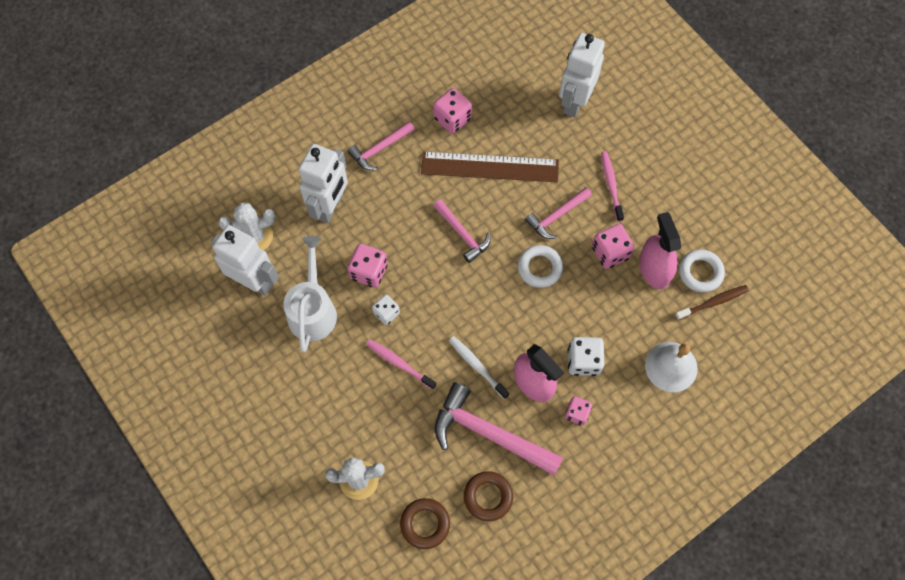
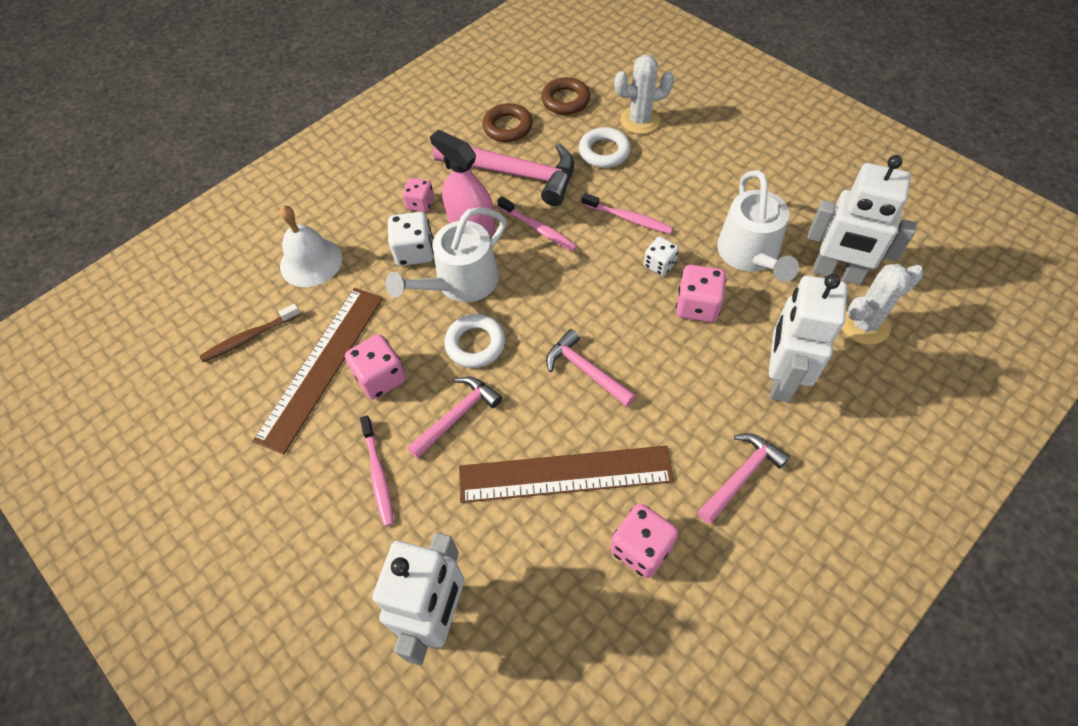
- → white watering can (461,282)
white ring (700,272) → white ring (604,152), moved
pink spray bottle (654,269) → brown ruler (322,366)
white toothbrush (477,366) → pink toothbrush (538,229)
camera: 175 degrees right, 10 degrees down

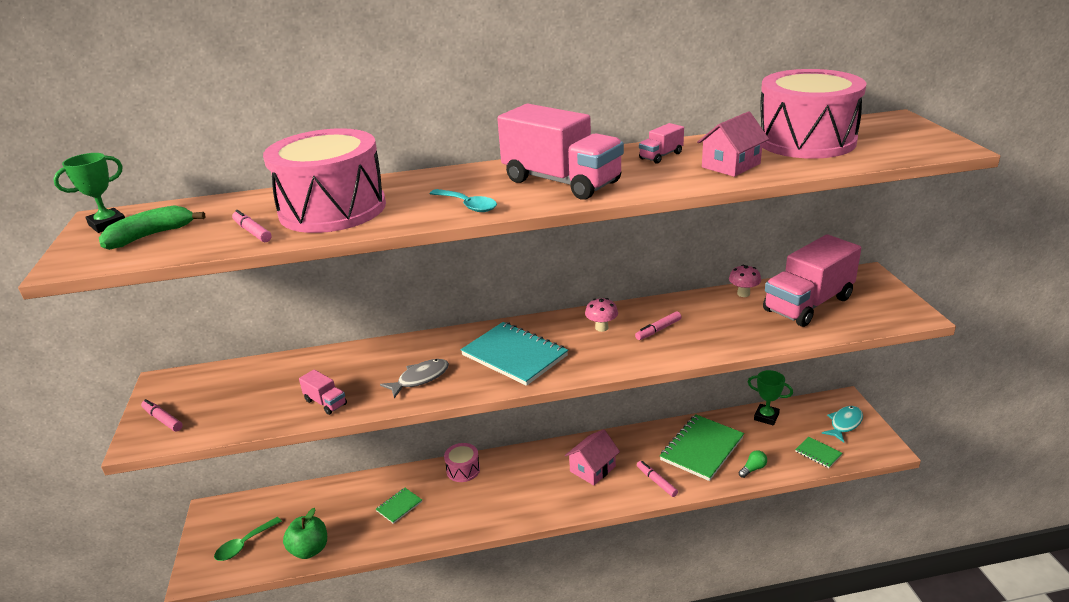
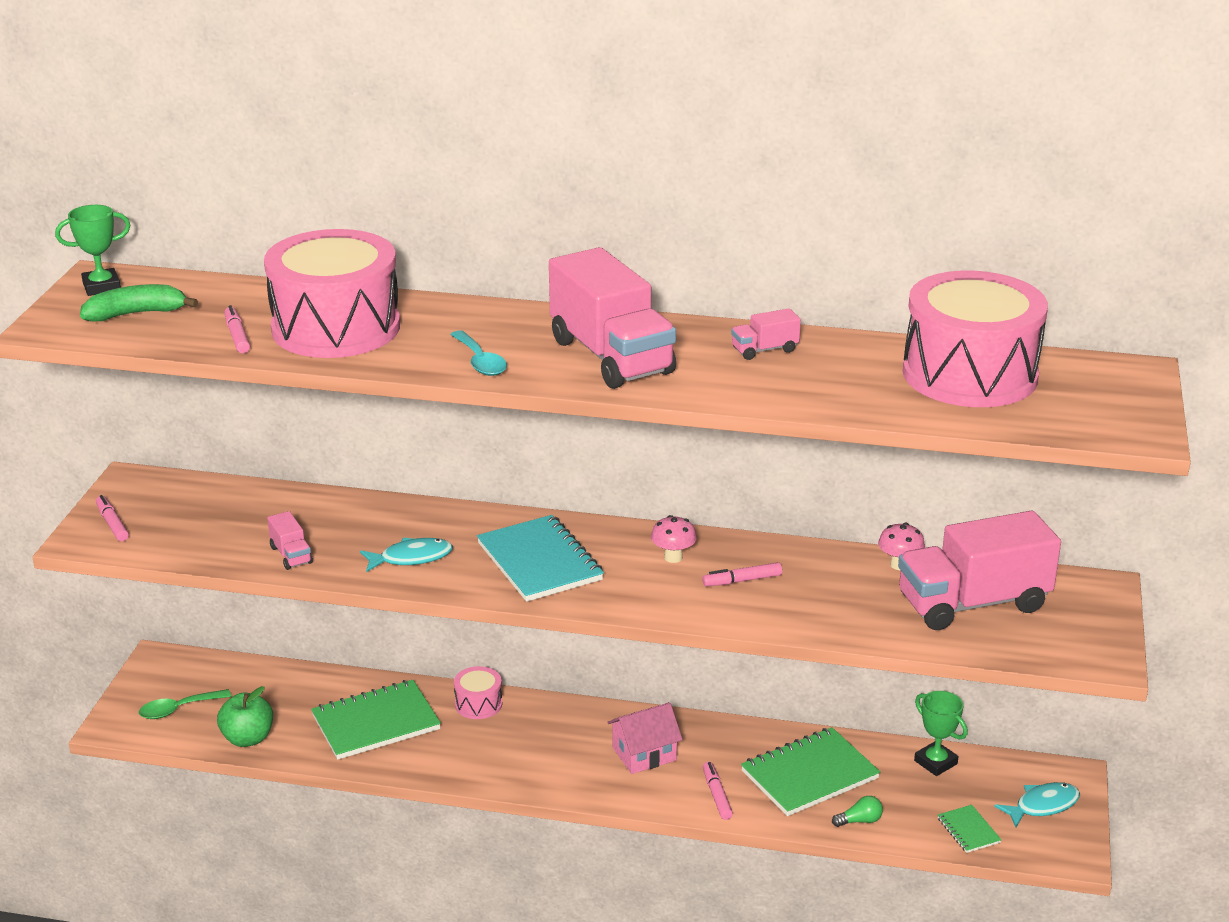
pink house (731,165) → -
grey fish (420,378) → turquoise fish (411,558)
green notebook (399,506) → green notebook (376,723), x2.10
camera: 20 degrees right, 0 degrees up

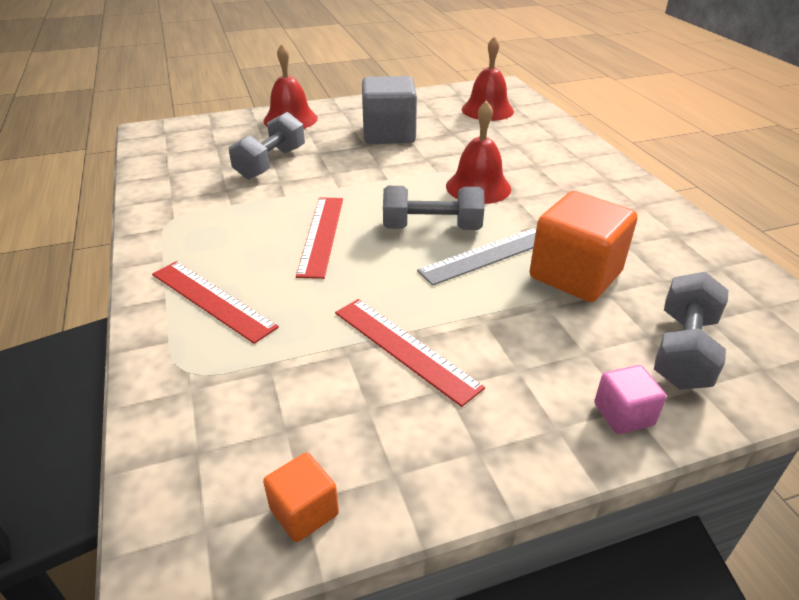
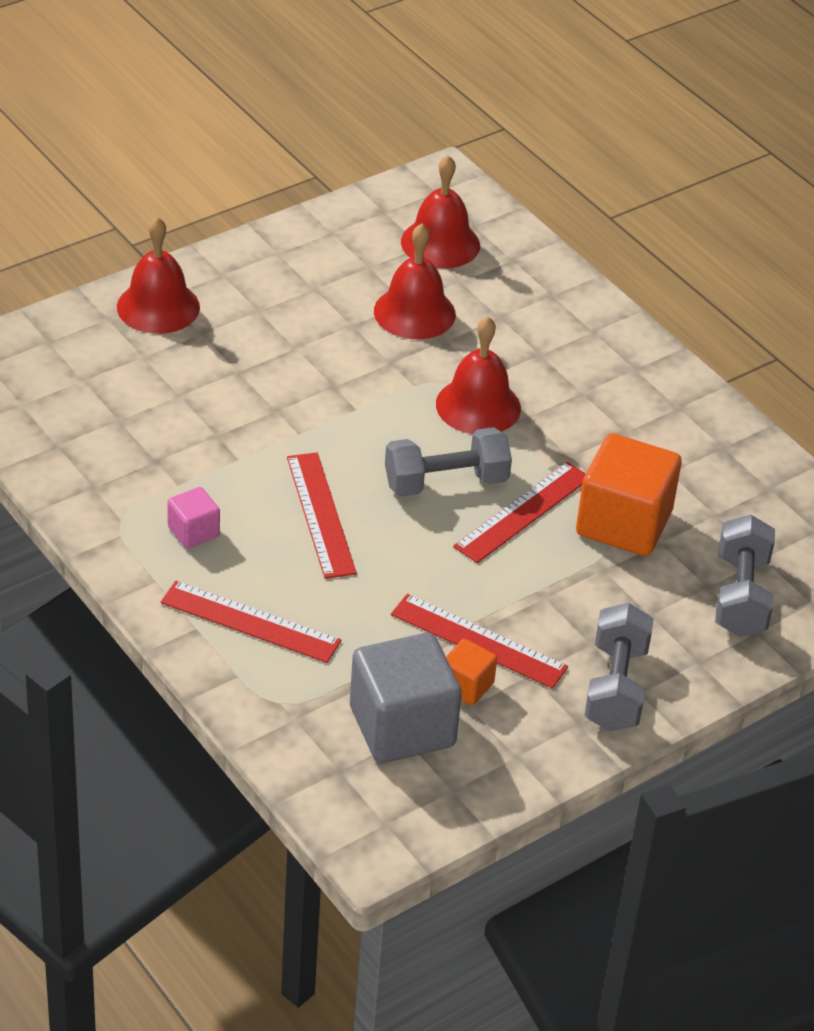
- → red bell (414,312)
grey dumbbell (271,163) → grey dumbbell (615,687), moved
orange cube (304,511) → orange cube (466,686), moved
grey cube (389,134) → grey cube (402,727), moved
pink cube (623,414) → pink cube (193,532), moved
grey ruler (488,255) → red ruler (523,512)
camera: 20 degrees left, 5 degrees up

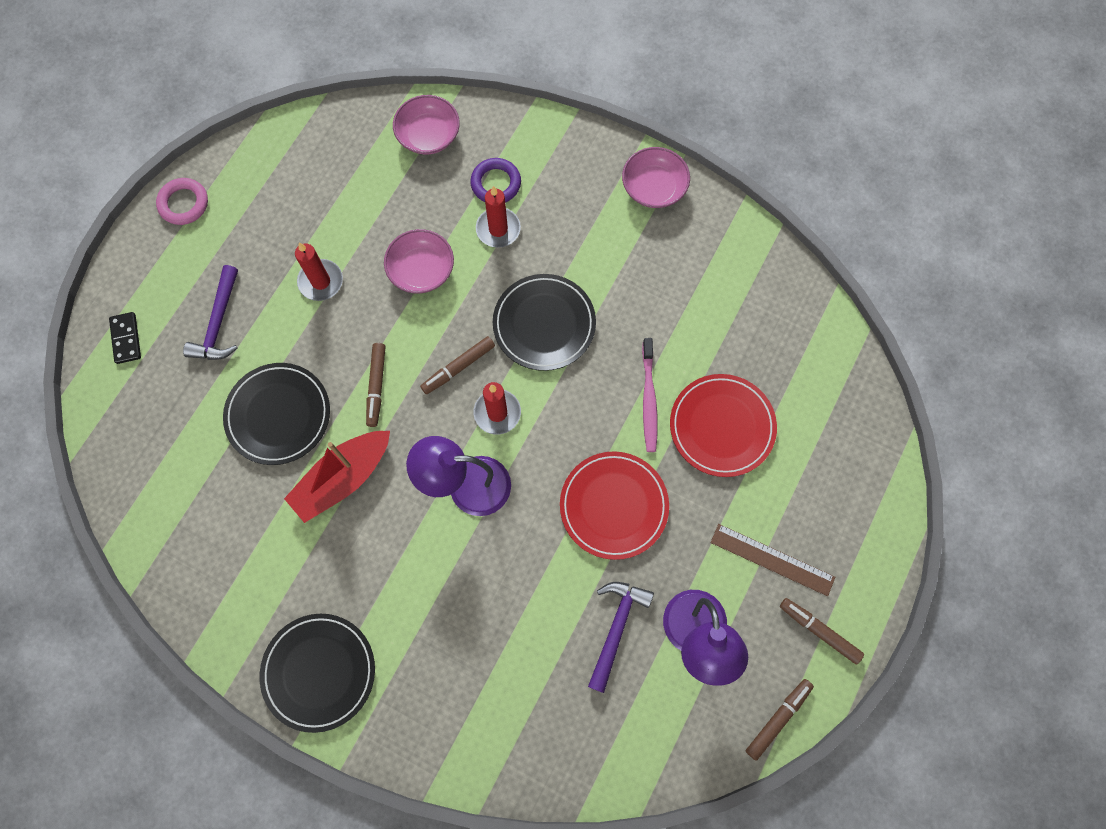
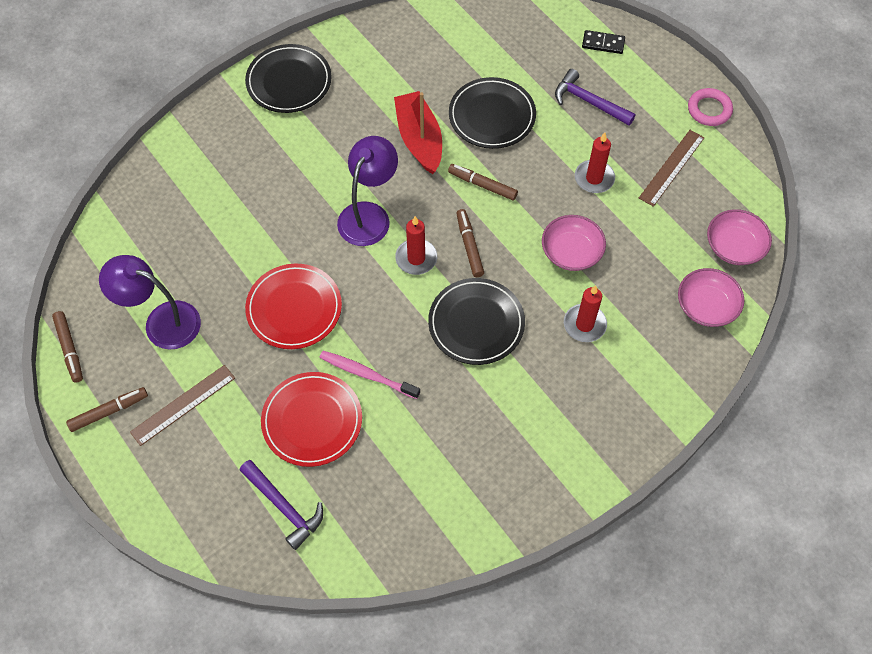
purple ring (496,183) → -
- → brown ruler (671,167)
purple hammer (616,628) → purple hammer (284,507), moved
pink bowl (654,187) → pink bowl (734,246), moved
camera: 115 degrees right, 10 degrees down

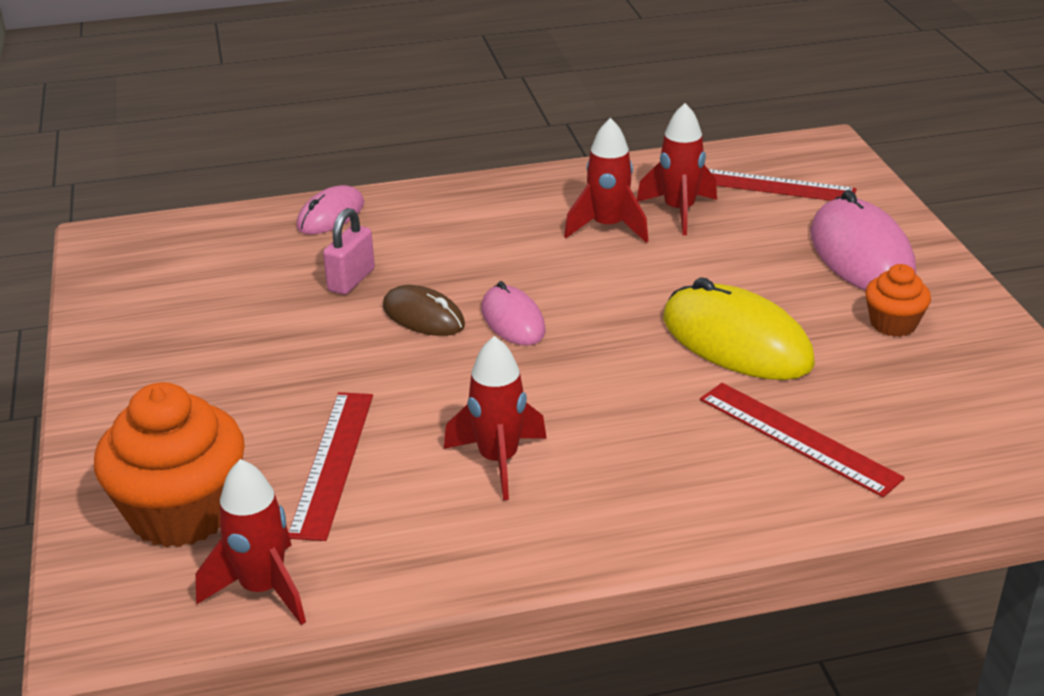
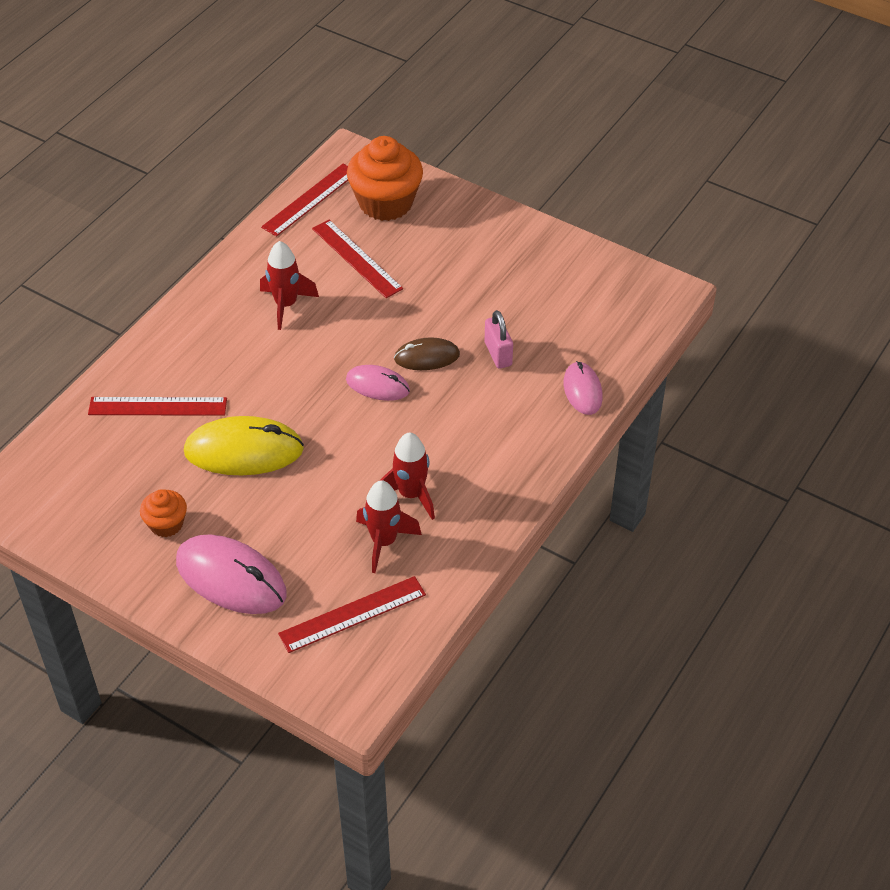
red rocket (263,589) → red ruler (310,199)
camera: 135 degrees right, 15 degrees up

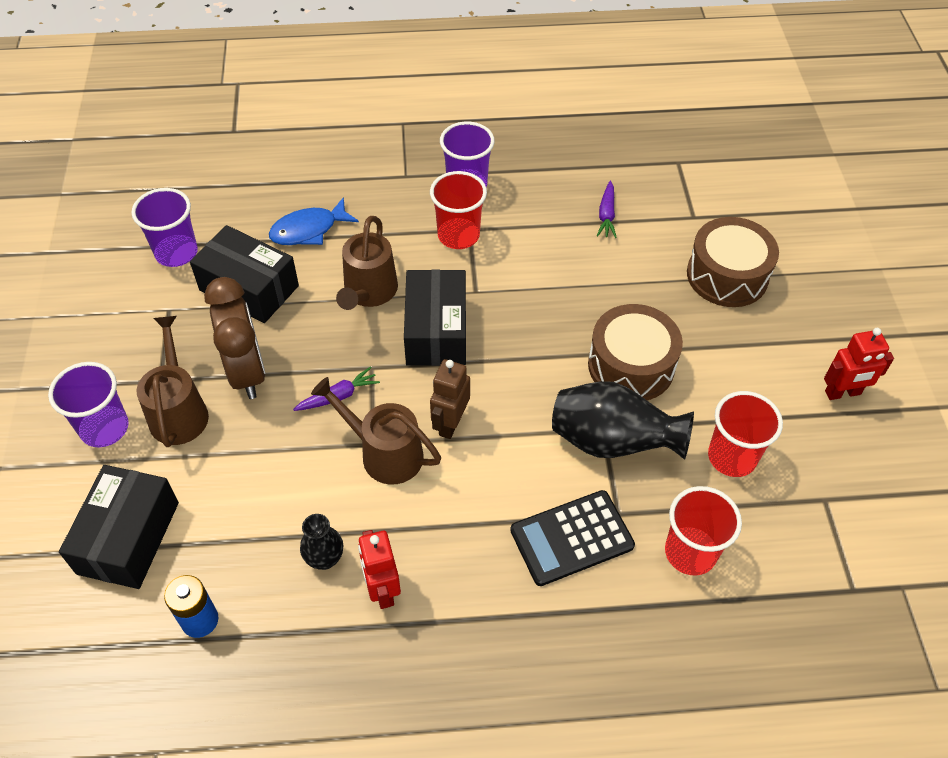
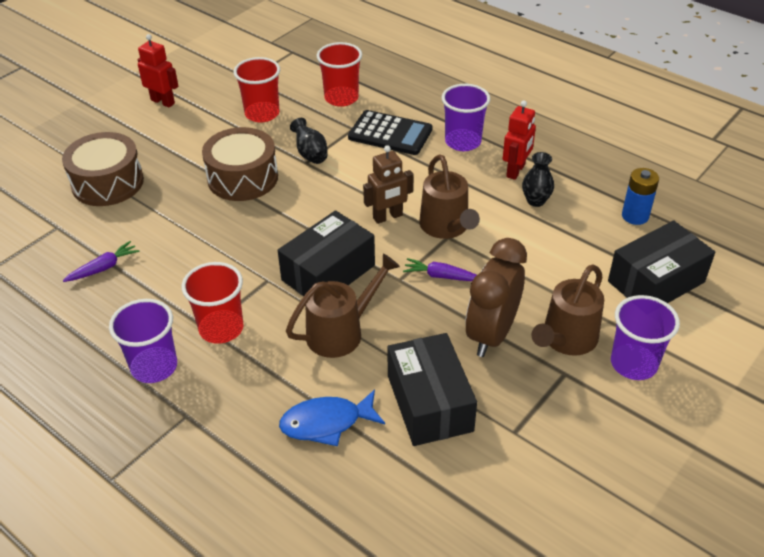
purple cup (176,252) → purple cup (463,142), moved
blue fish (309,230) → blue fish (327,423), 150 degrees clockwise
black vase (612,442) → black vase (310,154), x0.52
camera: 135 degrees left, 10 degrees down

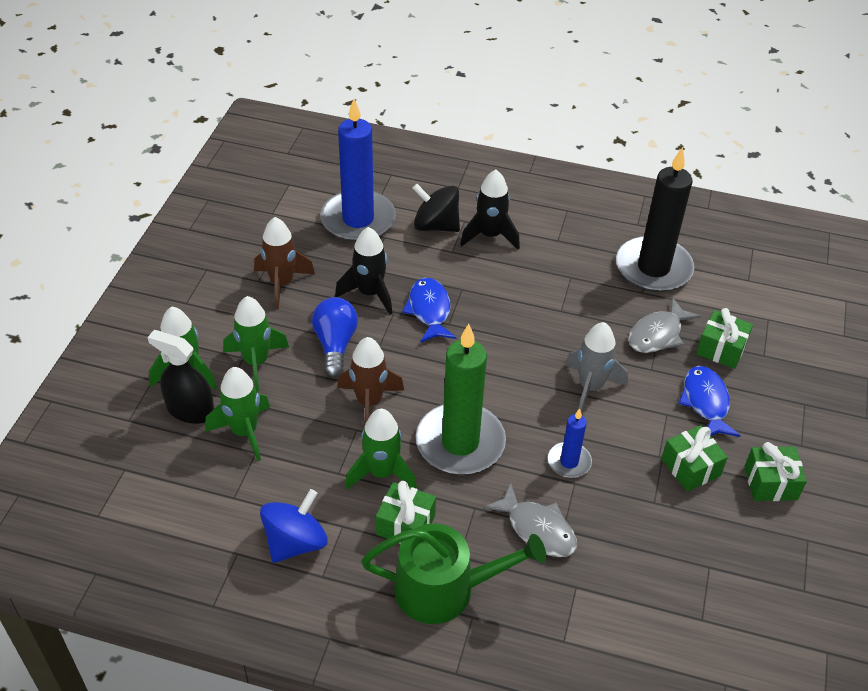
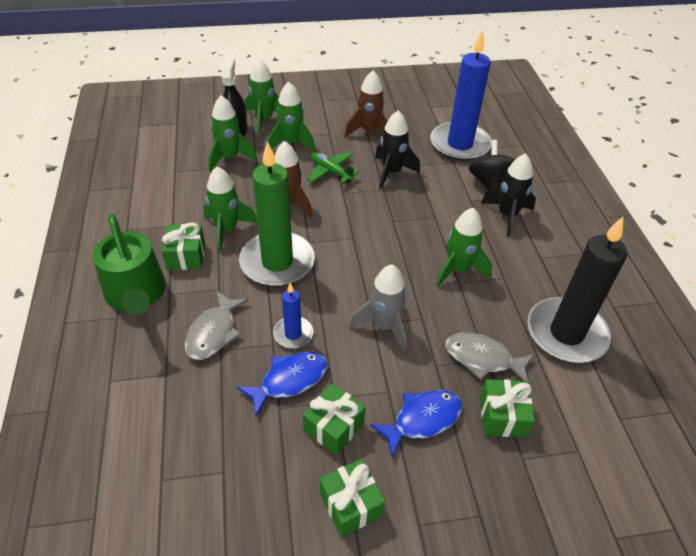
blue spinning top (295,542) → -
- → green rocket (458,270)
blue fish (429,310) → blue fish (289,381), moved
blue light bulb (335,345) → green plane (331,172)
camera: 65 degrees right, 0 degrees up

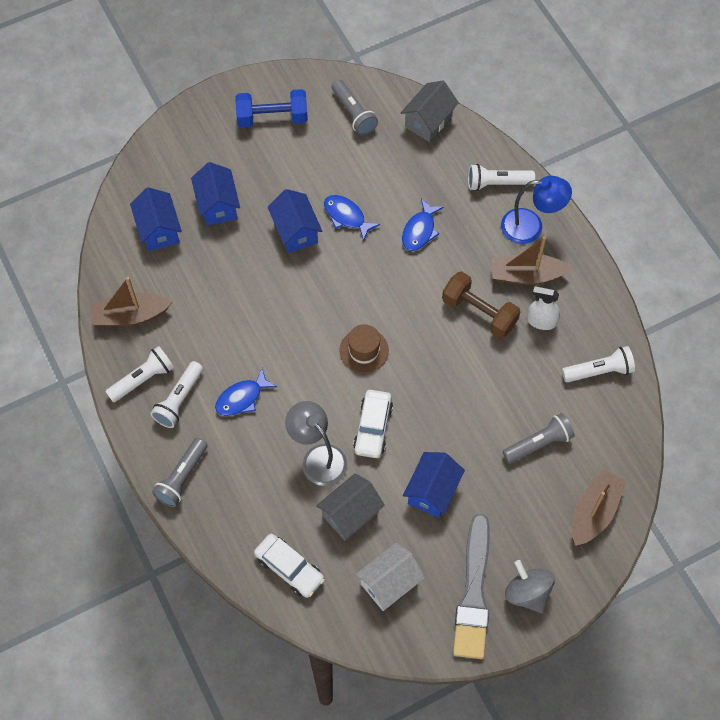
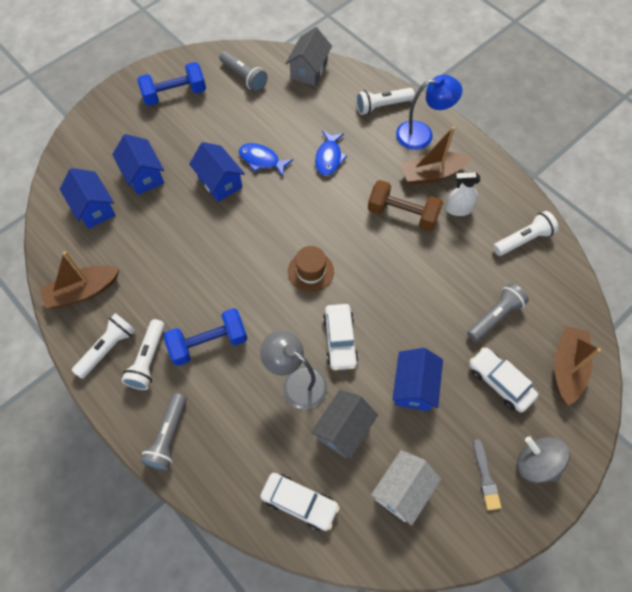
- → white car (500,382)
blue fish (242,398) → blue dumbbell (208,343)
grey brush (473,592) → grey brush (485,477), x0.47
camera: 15 degrees left, 0 degrees up

